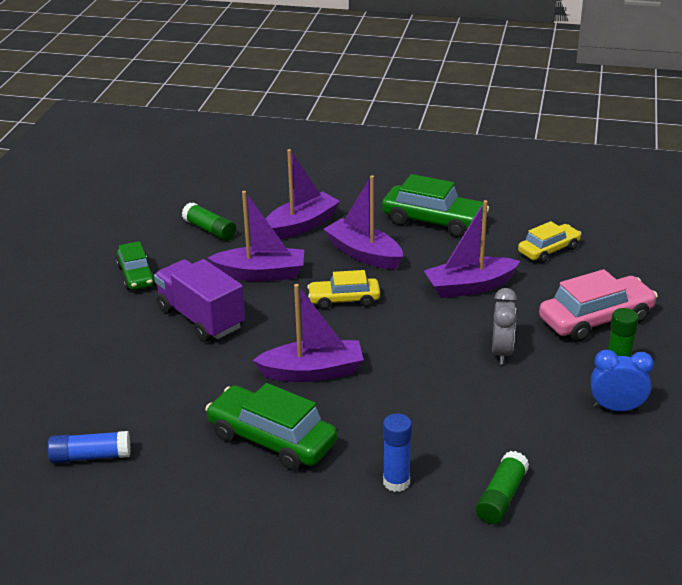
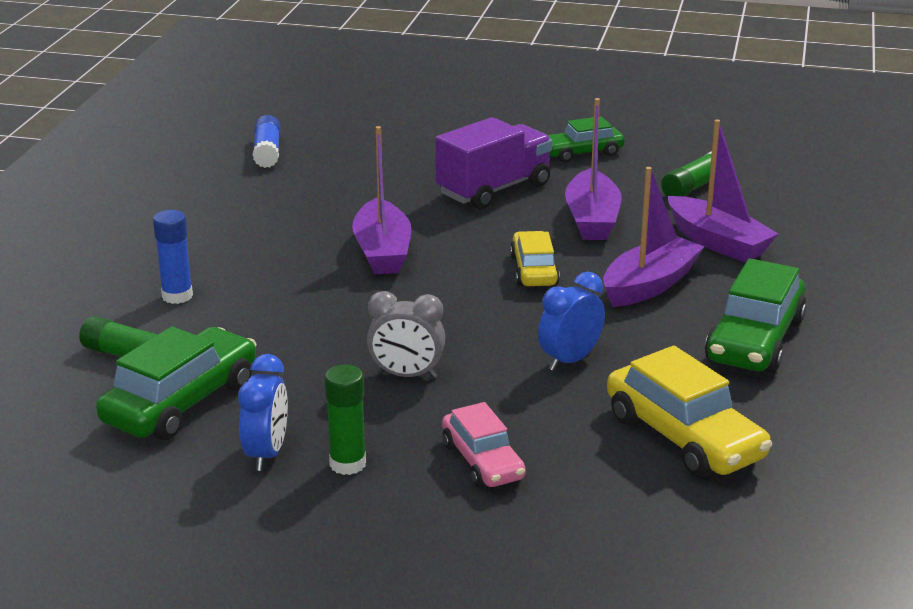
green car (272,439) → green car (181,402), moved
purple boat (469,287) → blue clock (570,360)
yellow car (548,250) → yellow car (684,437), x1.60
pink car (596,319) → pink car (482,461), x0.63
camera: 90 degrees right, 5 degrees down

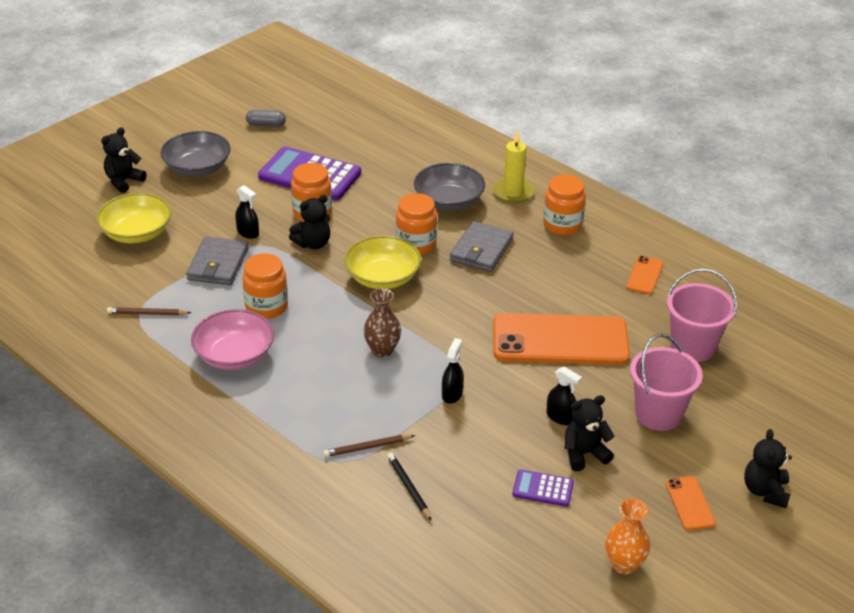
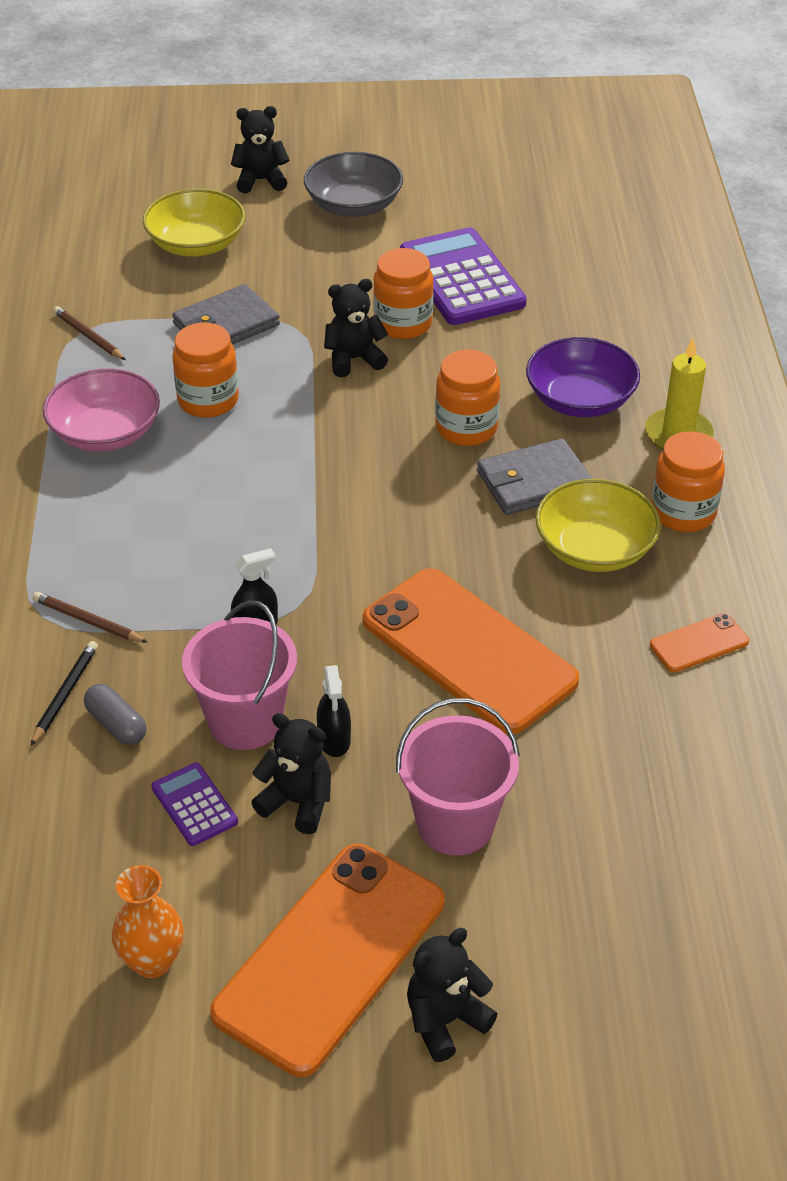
black spray bottle (248,232) → -
brown vase (382,350) → -
grey capsule (266,124) → grey capsule (116,724), moved
yellow bowl (383,277) → yellow bowl (594,548), moved
pink bucket (693,347) → pink bucket (245,721), moved
grey bowl (449,201) → purple bowl (580,400)
black teddy bear (313,243) → black teddy bear (354,359), 150 degrees clockwise
orange phone (690,503) → orange phone (331,957), x2.31
camera: 45 degrees right, 5 degrees up

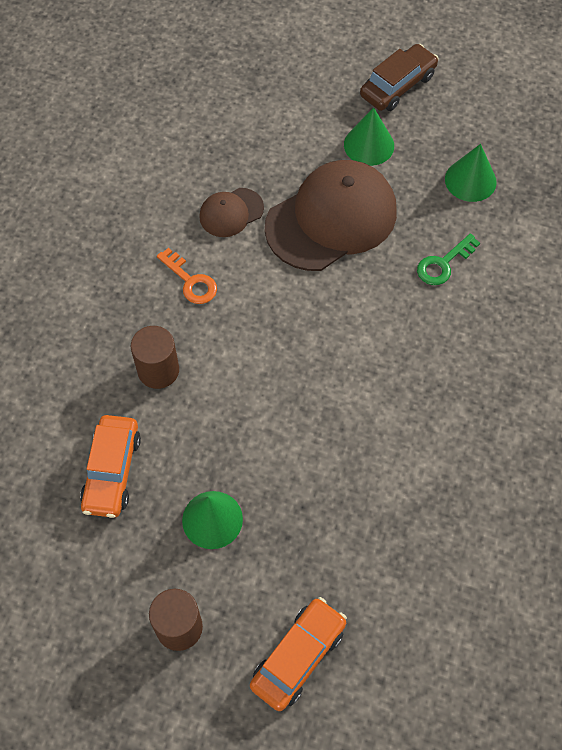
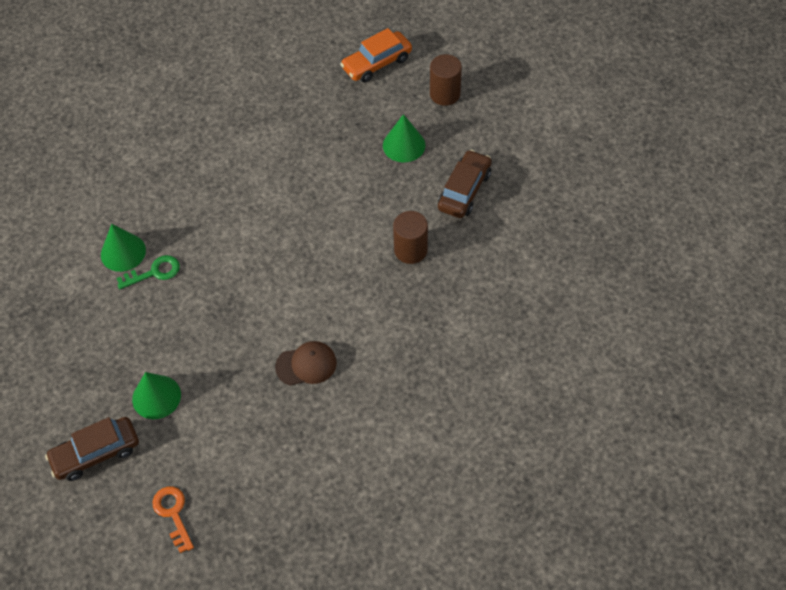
brown cap (331,219) → -
orange key (190,281) → orange key (173,514), moved
green cone (470,180) → green cone (123,252), moved
orange car (112,471) → brown car (464,190)
camera: 160 degrees left, 5 degrees down

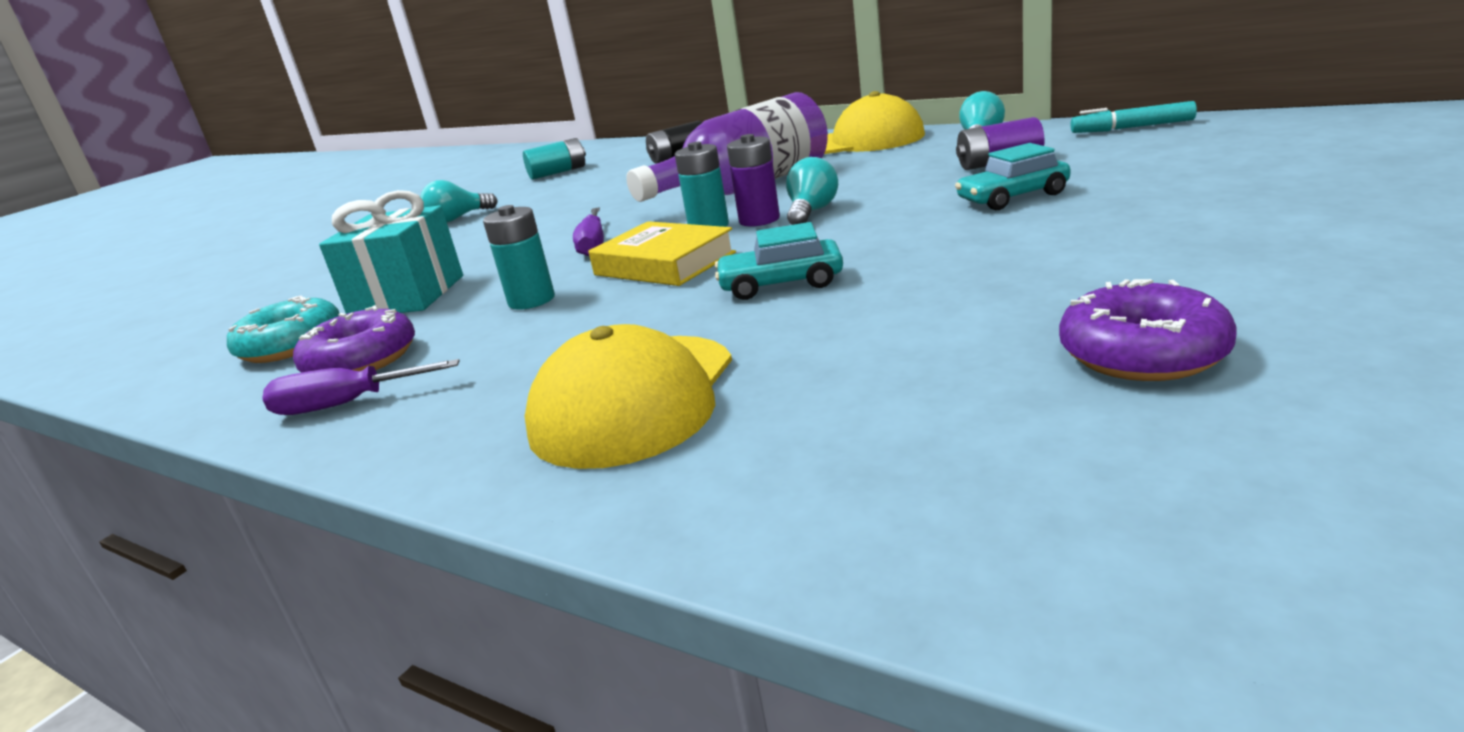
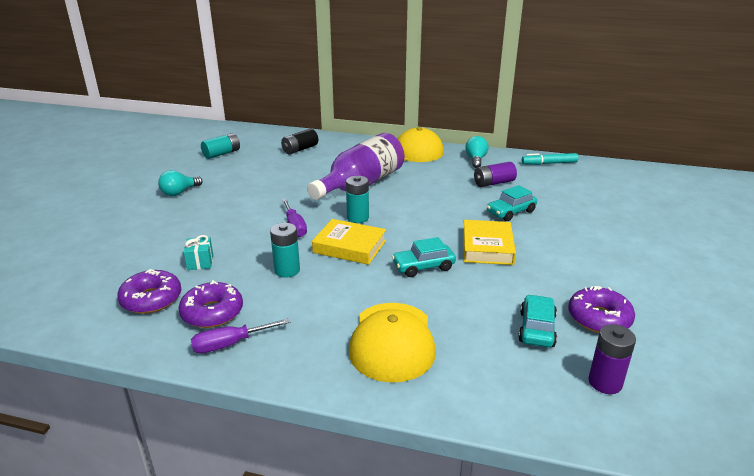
turquoise light bulb (811,212) → -
- → yellow book (487,247)
- → turquoise car (536,329)
purple battery (759,220) → purple battery (605,382), moved
turquoise donut (291,345) → purple donut (151,299)
turquoise gift (407,296) → turquoise gift (200,262), x0.49
camera: 20 degrees left, 5 degrees up

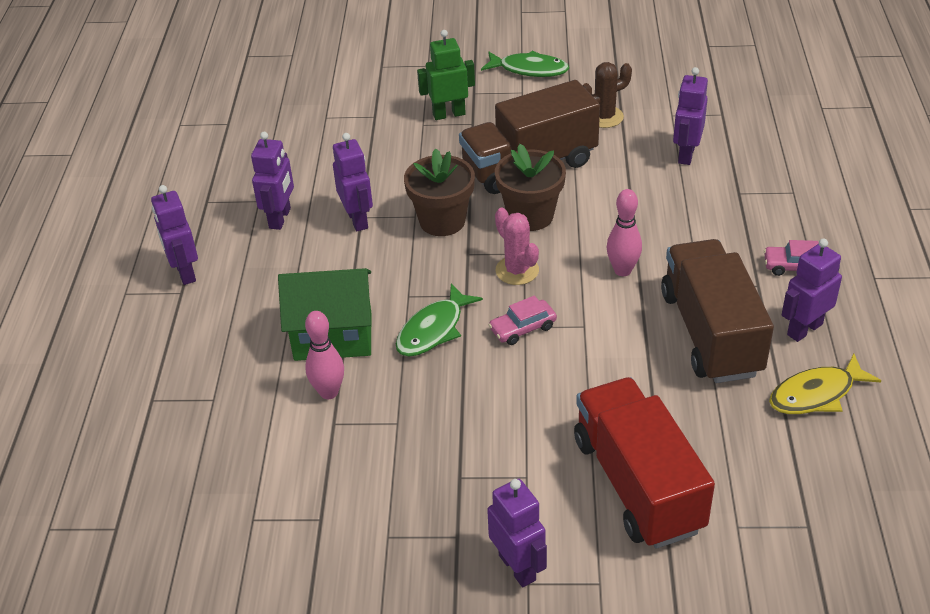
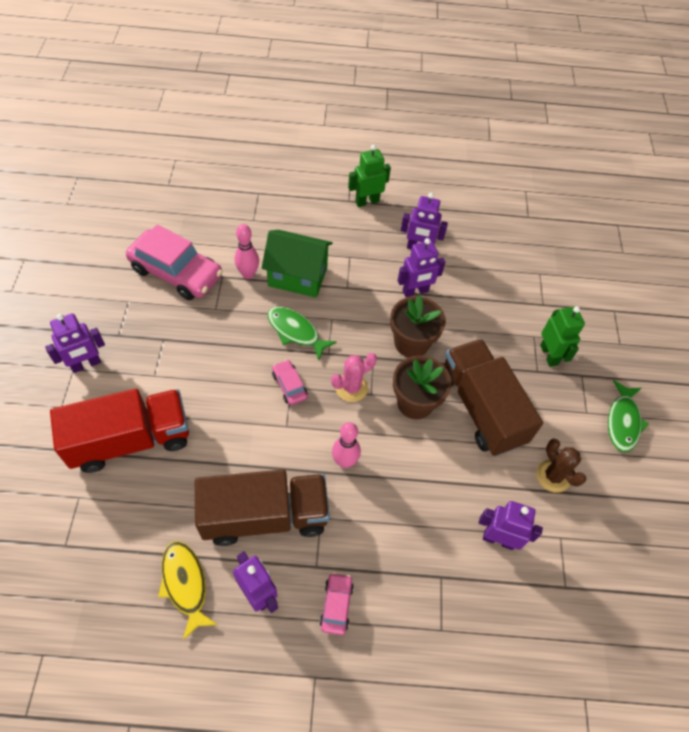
- → pink car (176,272)
purple robot (185,272) → green robot (367,201)
green house (333,336) → green house (297,276), 75 degrees counterclockwise
camera: 85 degrees right, 15 degrees up

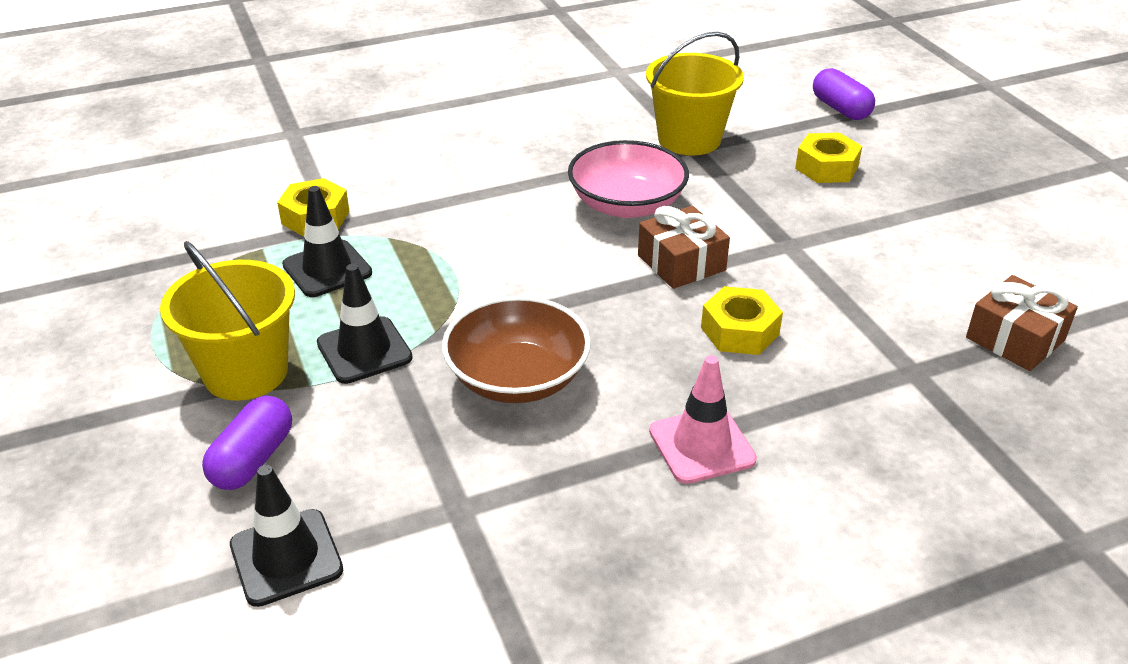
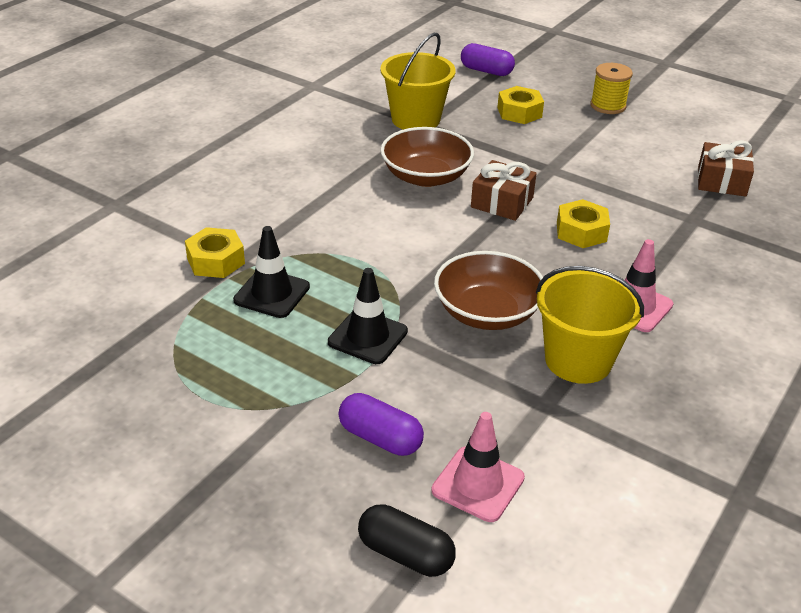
- → black capsule (405,554)
- → yellow spool (608,106)
yellow bucket (246,372) → yellow bucket (578,360), moved
black traffic cone (286,557) → pink traffic cone (478,484)
pink bowl (626,204) → brown bowl (426,176)
purple capsule (252,459) → purple capsule (380,438), 45 degrees counterclockwise
camera: 35 degrees left, 0 degrees up

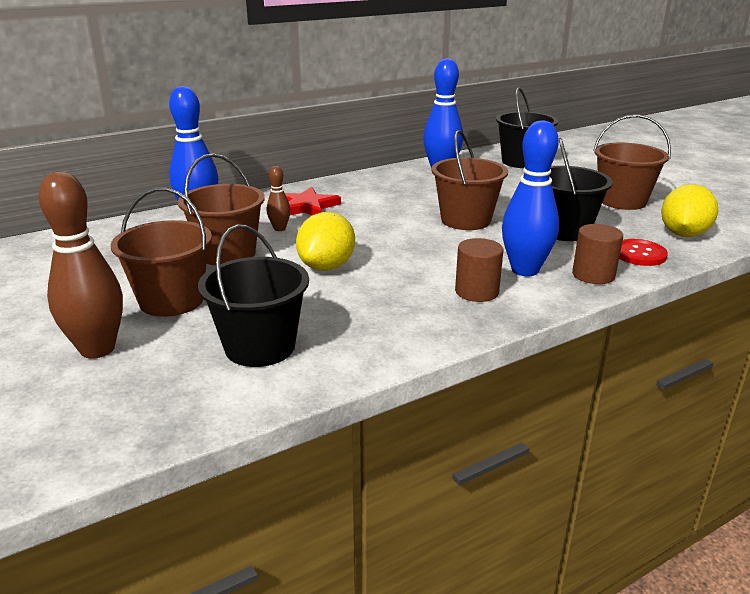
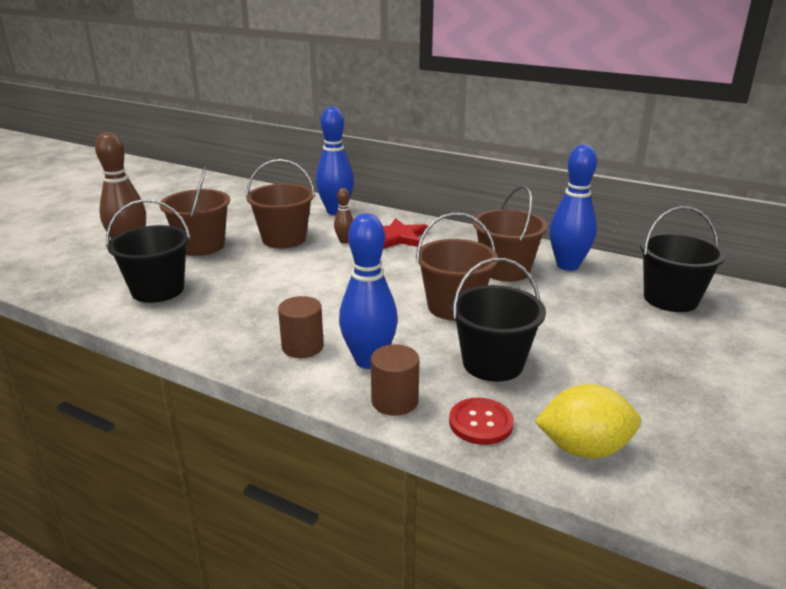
yellow lemon (326,267) → -
brown bucket (622,201) → brown bucket (505,270), moved
camera: 60 degrees right, 0 degrees up

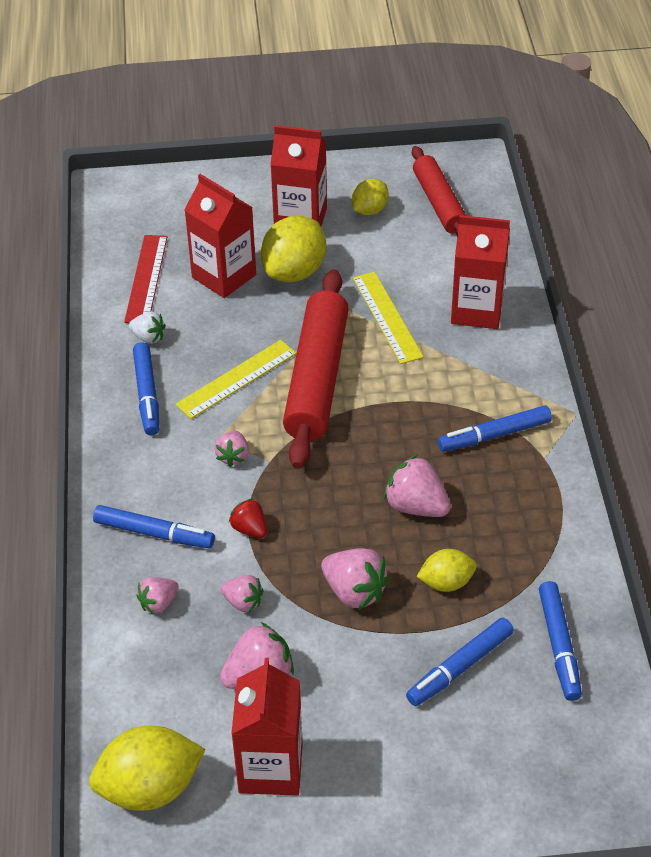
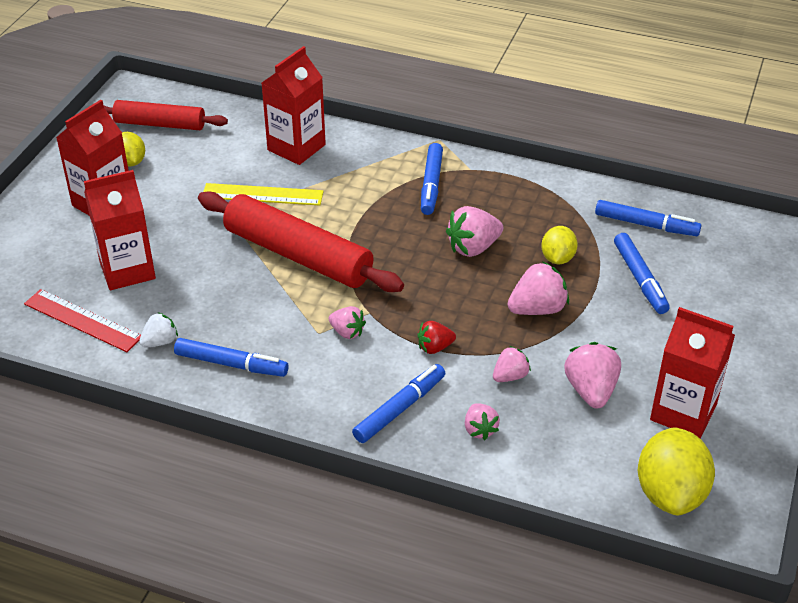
yellow ruler (236,379) → -
yellow lemon (294,271) → -
camera: 65 degrees left, 5 degrees down

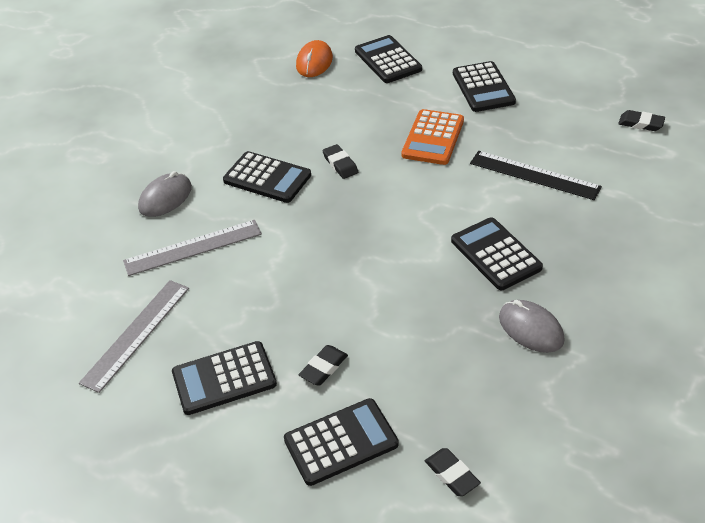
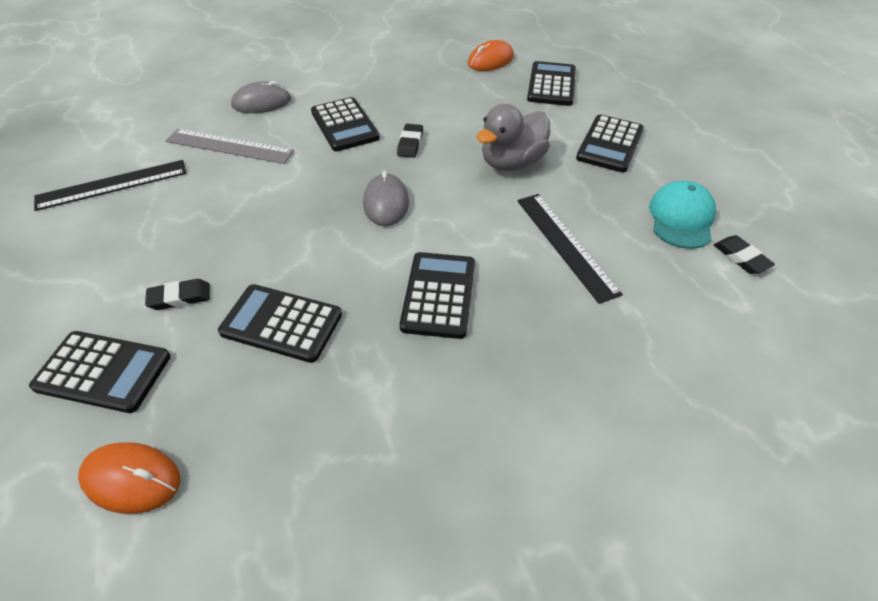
- → turquoise cap (681,218)
black calculator (224,378) → black calculator (281,323), moved
grey mouse (531,329) → grey mouse (386,203), moved
orange calculator (433,138) → grey duck (512,163)
black eraser (452,474) → orange mouse (131,479)
grey ruler (136,334) → black ruler (112,185)
camera: 35 degrees right, 5 degrees up

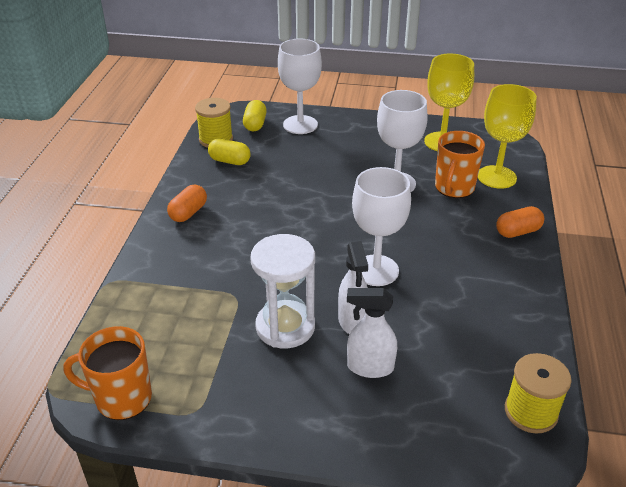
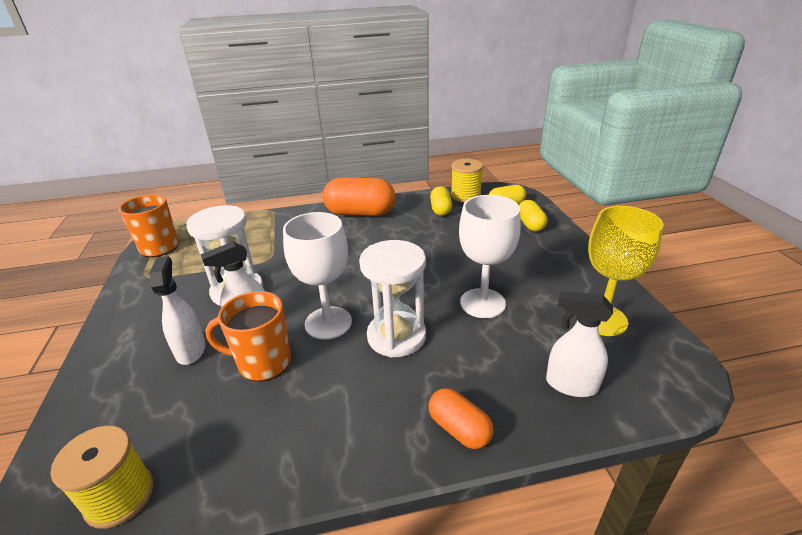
- → white hourglass (396,336)
orange mug (454,188) → orange mug (263,362), moved
white goblet (300,125) → yellow capsule (530,224)
yellow goblet (497,177) → white spray bottle (570,385)
orange capsule (188,213) → orange capsule (360,213), x1.82
camera: 70 degrees right, 5 degrees down

